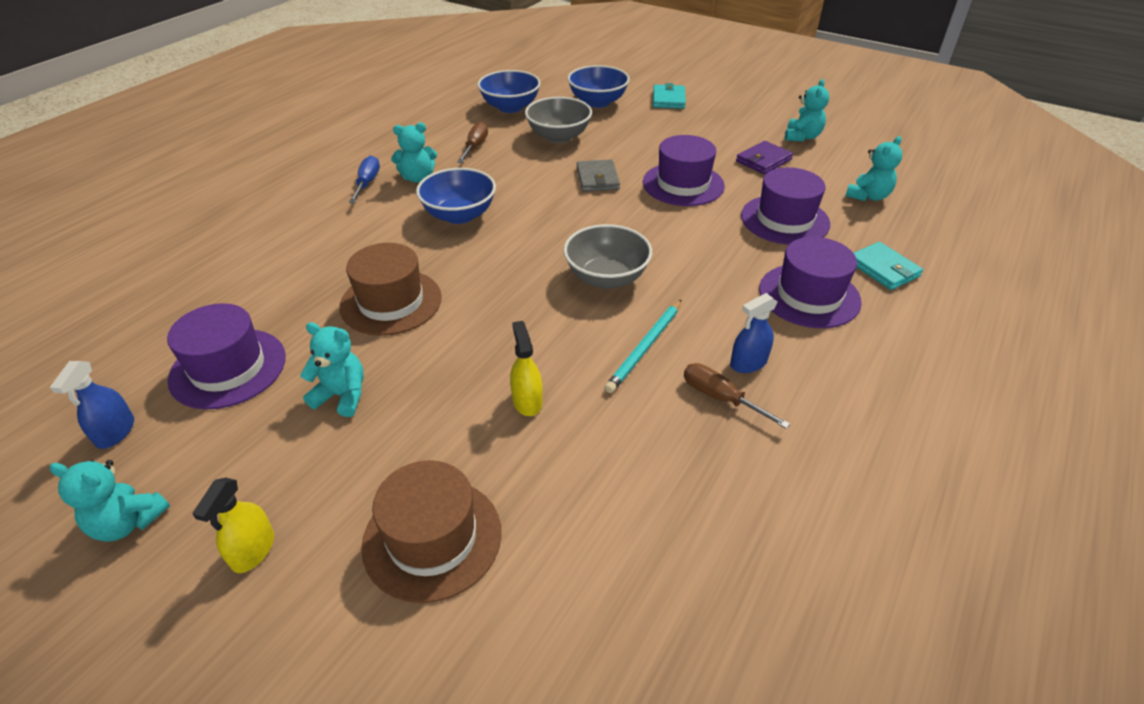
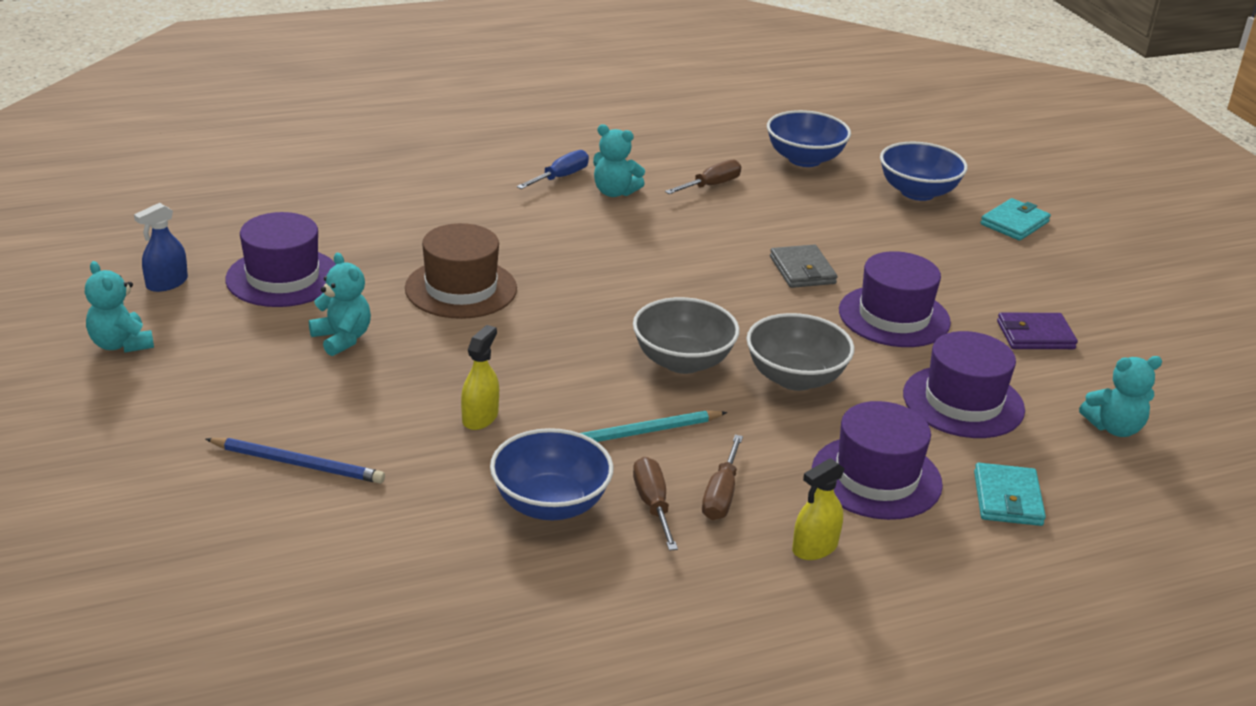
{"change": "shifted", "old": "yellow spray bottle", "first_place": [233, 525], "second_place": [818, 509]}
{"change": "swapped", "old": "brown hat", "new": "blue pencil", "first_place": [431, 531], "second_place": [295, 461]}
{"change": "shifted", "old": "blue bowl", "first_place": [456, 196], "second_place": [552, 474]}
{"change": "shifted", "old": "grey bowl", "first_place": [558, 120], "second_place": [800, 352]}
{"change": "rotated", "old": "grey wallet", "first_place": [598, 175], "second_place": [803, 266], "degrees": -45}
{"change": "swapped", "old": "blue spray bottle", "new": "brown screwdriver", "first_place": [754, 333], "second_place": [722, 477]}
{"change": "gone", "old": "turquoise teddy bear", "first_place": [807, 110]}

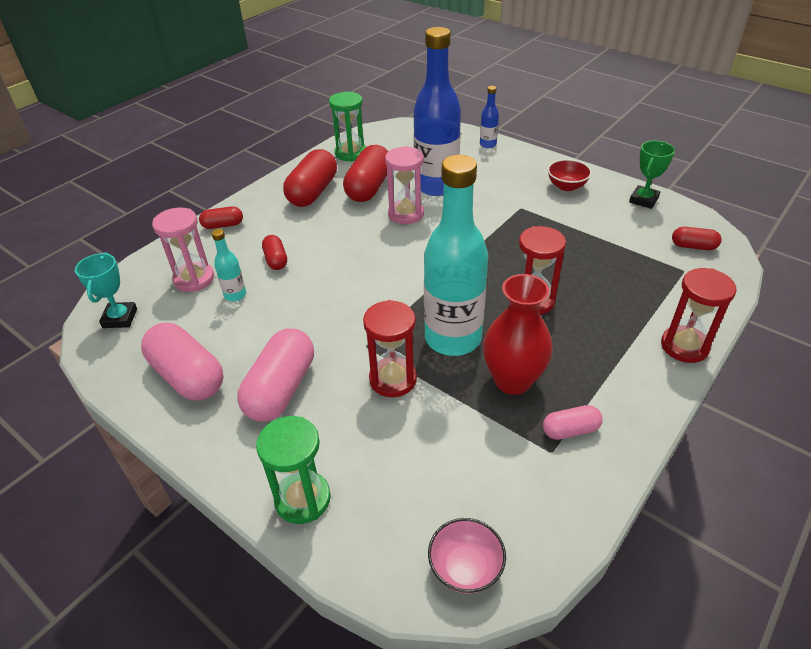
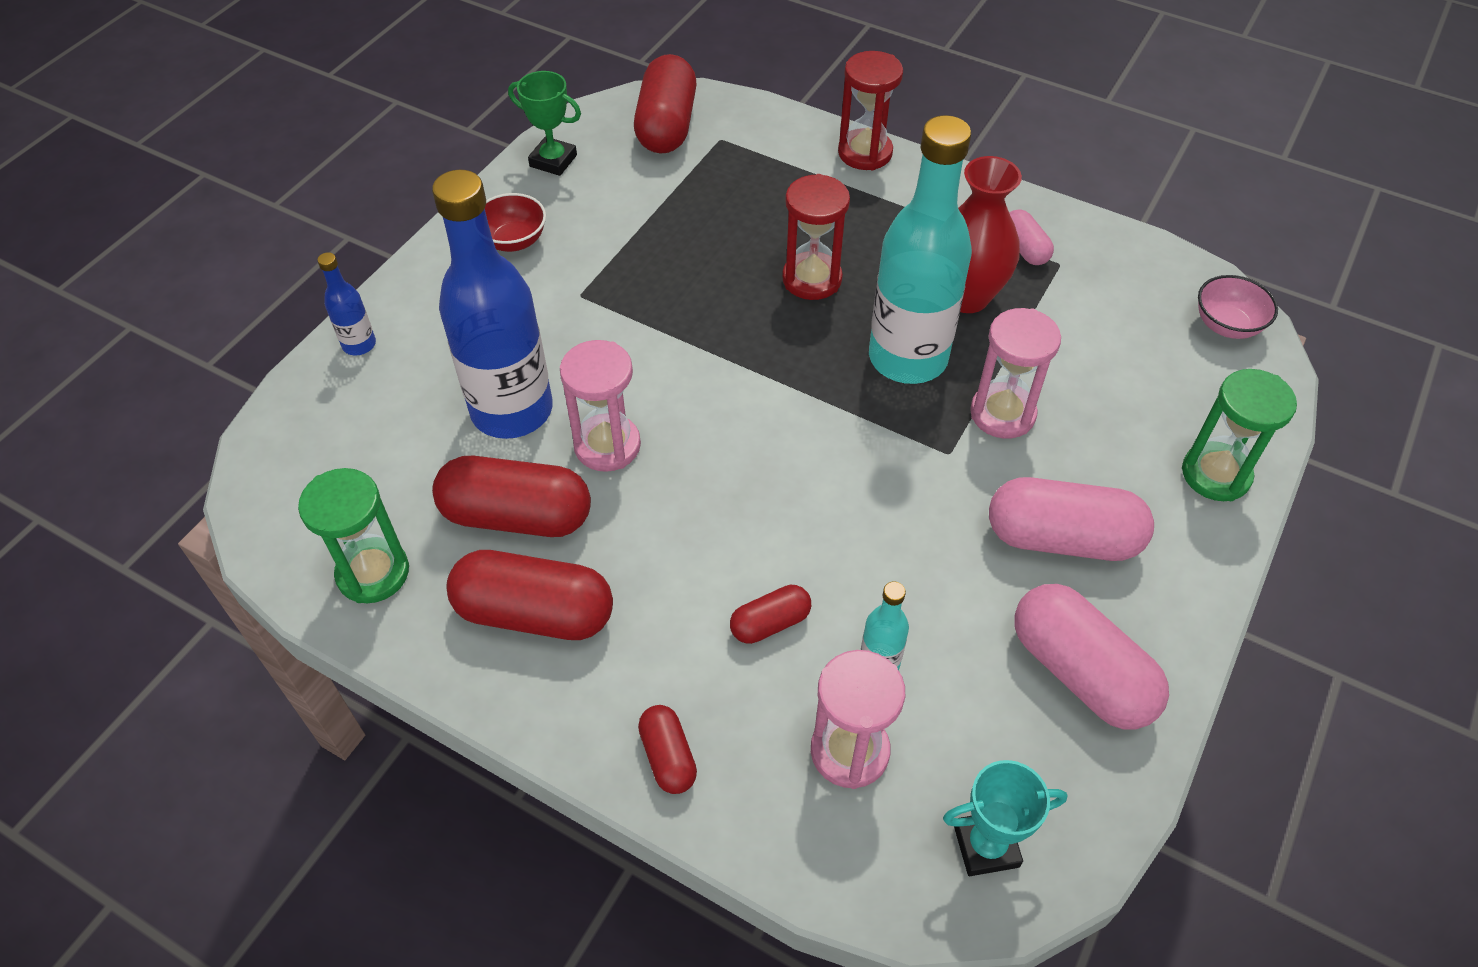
{"change": "rotated", "old": "pink capsule", "first_place": [182, 362], "second_place": [1091, 656], "degrees": -75}
{"change": "repainted", "old": "red hourglass", "new": "pink hourglass", "first_place": [390, 348], "second_place": [1015, 373]}
{"change": "scaled", "old": "red capsule", "first_place": [697, 238], "second_place": [665, 103], "factor": 1.91}

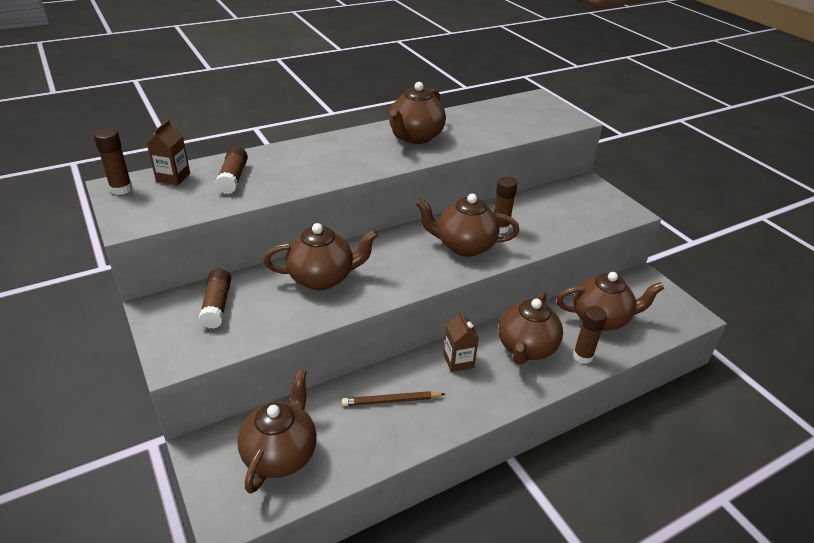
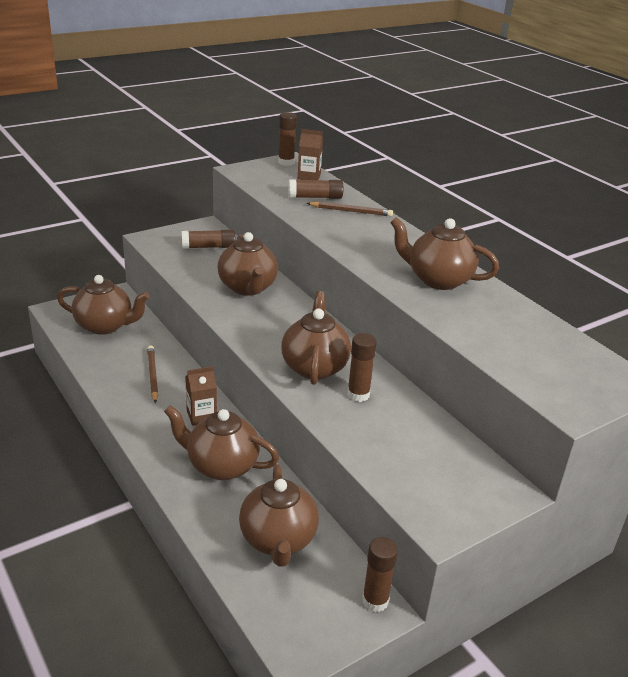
{"change": "shifted", "old": "brown glue stick", "first_place": [590, 335], "second_place": [380, 574]}
{"change": "new", "new": "brown pencil", "second_place": [350, 208]}

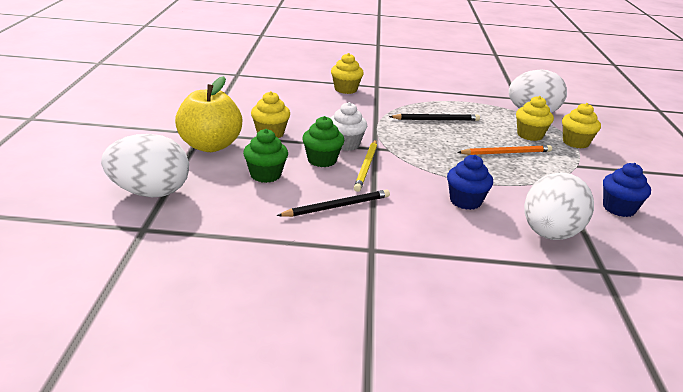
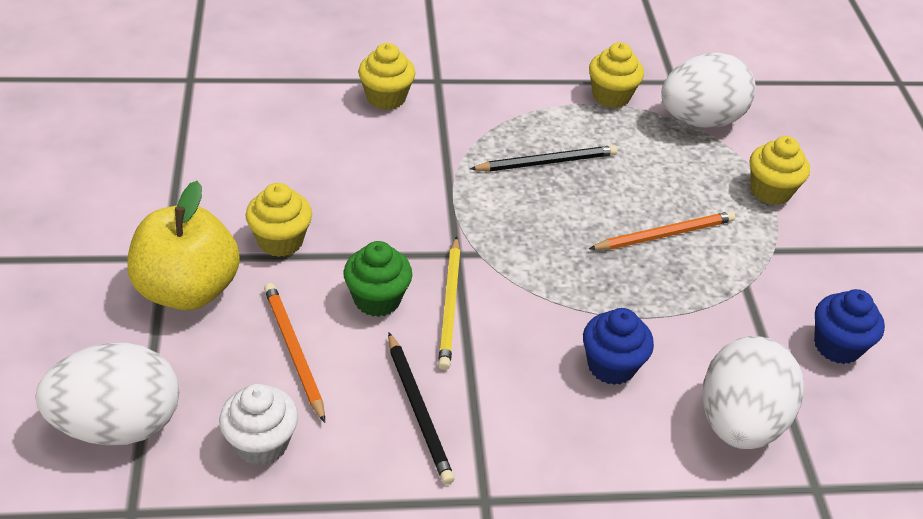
{"change": "swapped", "old": "green cupcake", "new": "orange pencil", "first_place": [265, 156], "second_place": [294, 353]}
{"change": "rotated", "old": "black pencil", "first_place": [333, 203], "second_place": [421, 408], "degrees": 105}
{"change": "shifted", "old": "white cupcake", "first_place": [348, 126], "second_place": [258, 425]}
{"change": "shifted", "old": "yellow cupcake", "first_place": [535, 118], "second_place": [616, 75]}

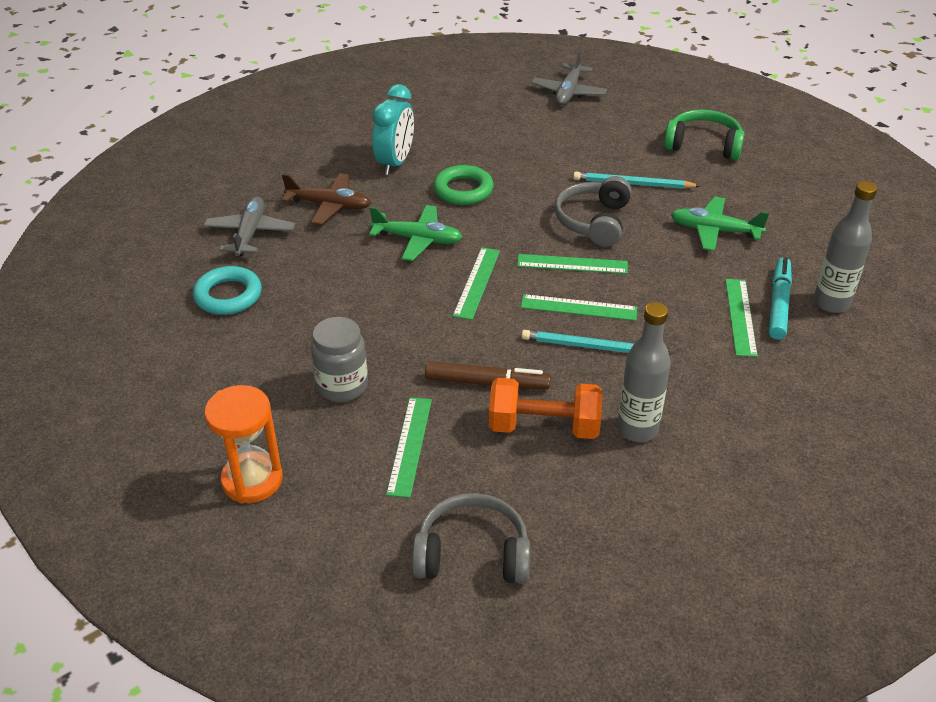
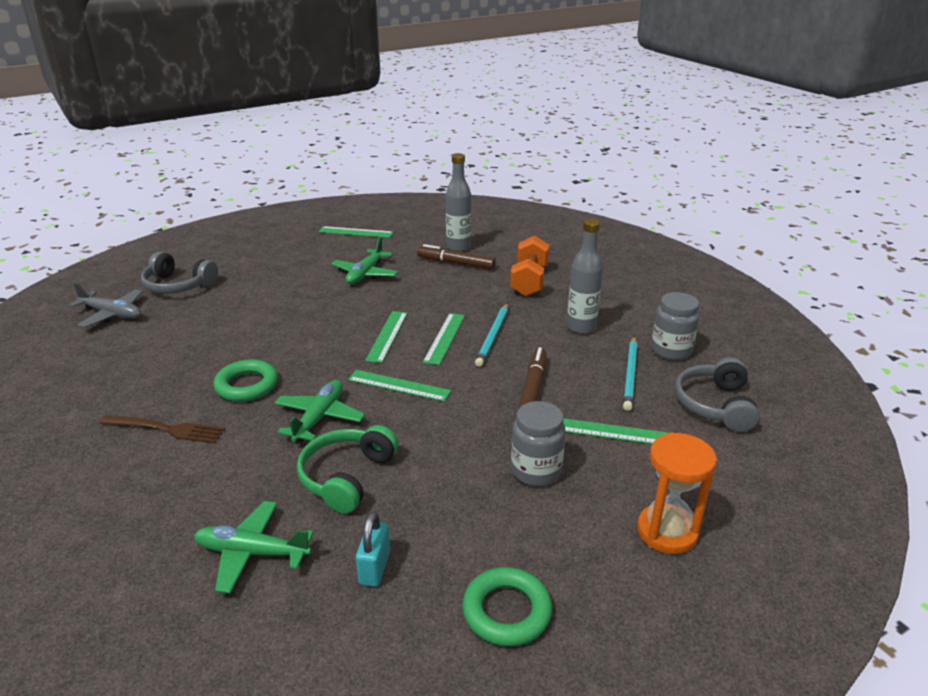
{"change": "swapped", "old": "turquoise ring", "new": "turquoise padlock", "first_place": [227, 290], "second_place": [373, 549]}
{"change": "repainted", "old": "grey plane", "new": "green plane", "first_place": [249, 226], "second_place": [254, 547]}
{"change": "gone", "old": "brown plane", "first_place": [326, 199]}
{"change": "swapped", "old": "turquoise clock", "new": "brown fork", "first_place": [393, 129], "second_place": [162, 429]}
{"change": "shifted", "old": "orange dumbbell", "first_place": [546, 408], "second_place": [529, 266]}
{"change": "shifted", "old": "grey headphones", "first_place": [593, 211], "second_place": [179, 273]}
{"change": "shifted", "old": "turquoise pencil", "first_place": [636, 180], "second_place": [630, 373]}
{"change": "shifted", "old": "green headphones", "first_place": [704, 134], "second_place": [347, 469]}
{"change": "shifted", "old": "green ruler", "first_place": [741, 318], "second_place": [356, 232]}
{"change": "repainted", "old": "turquoise marker", "new": "brown marker", "first_place": [780, 298], "second_place": [456, 256]}
{"change": "new", "new": "green ring", "second_place": [507, 606]}
{"change": "new", "new": "grey jar", "second_place": [675, 326]}

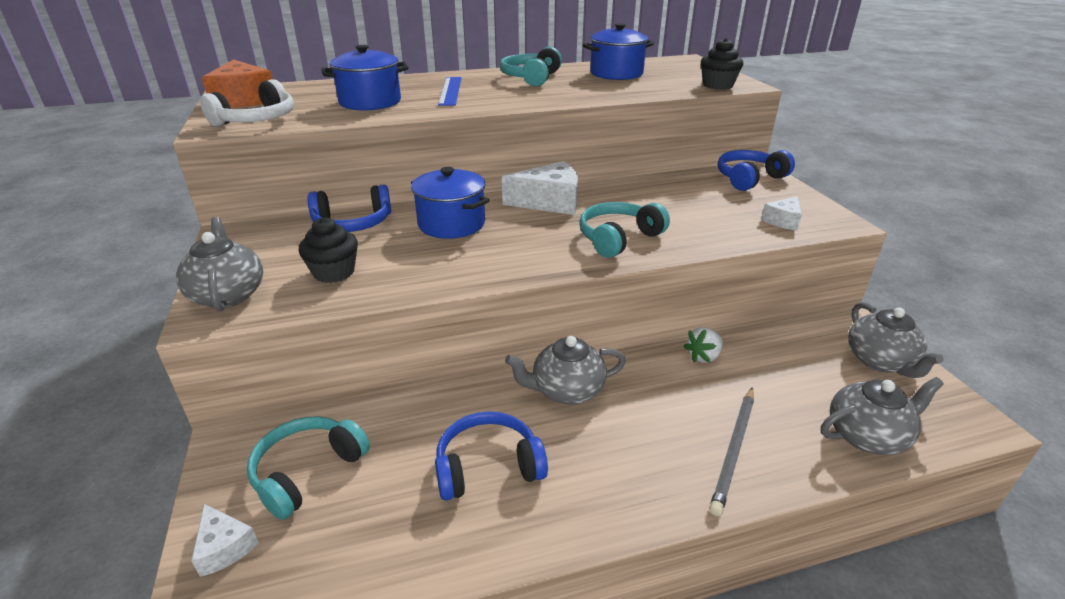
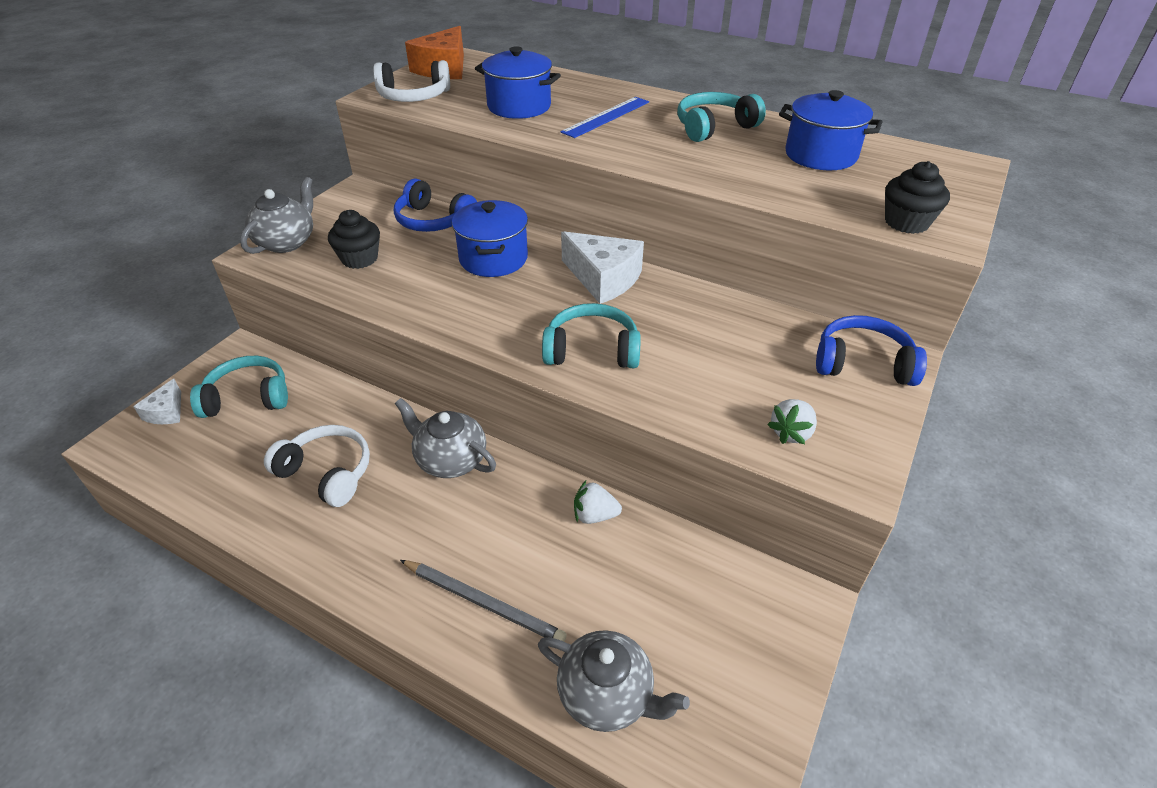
{"change": "repainted", "old": "blue headphones", "new": "white headphones", "first_place": [491, 455], "second_place": [317, 466]}
{"change": "rotated", "old": "grey pencil", "first_place": [731, 451], "second_place": [483, 601], "degrees": -135}
{"change": "swapped", "old": "white cheese", "new": "white strawberry", "first_place": [781, 213], "second_place": [792, 421]}
{"change": "gone", "old": "grey teapot", "first_place": [896, 340]}

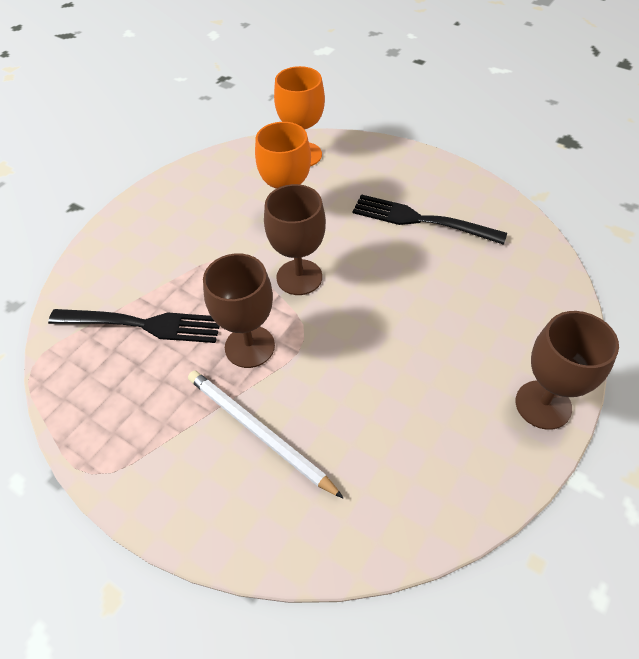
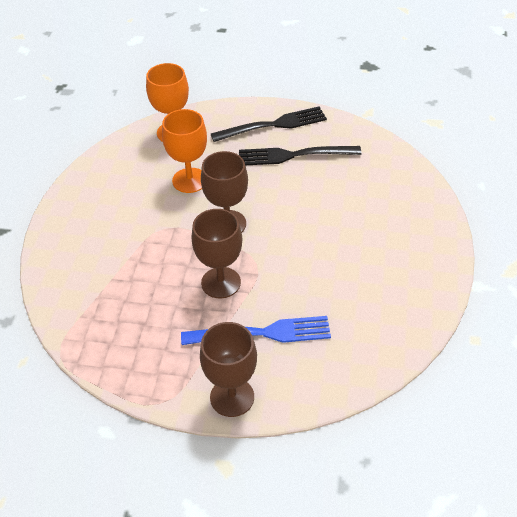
{"change": "shifted", "old": "black fork", "first_place": [134, 326], "second_place": [269, 124]}
{"change": "swapped", "old": "white pencil", "new": "blue fork", "first_place": [266, 435], "second_place": [256, 330]}
{"change": "shifted", "old": "brown goblet", "first_place": [567, 370], "second_place": [228, 369]}

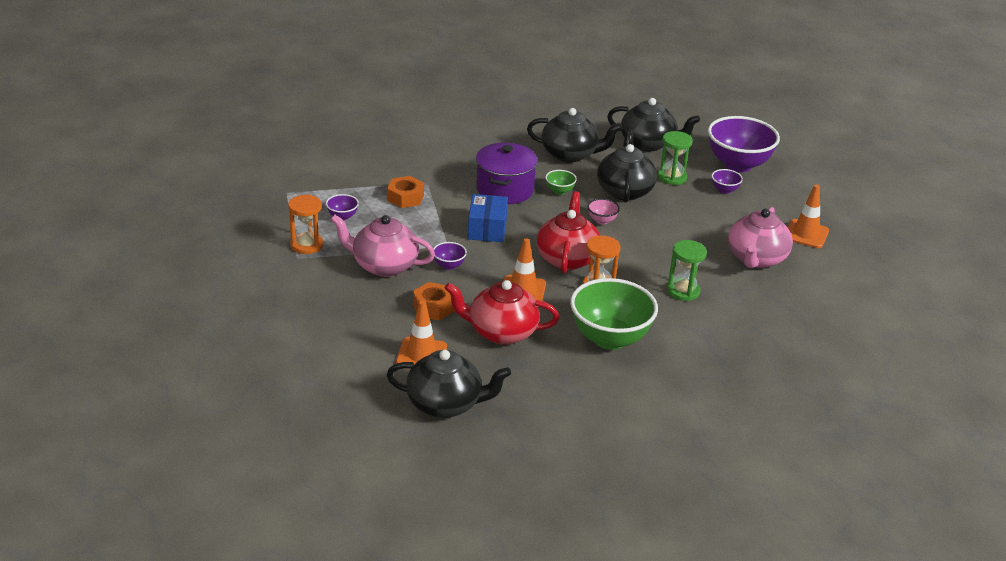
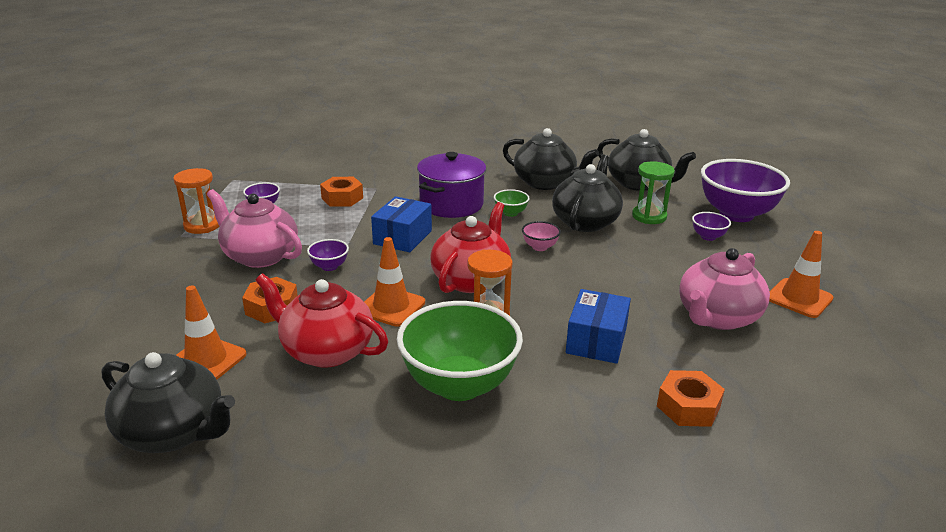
{"change": "swapped", "old": "green hourglass", "new": "blue box", "first_place": [687, 270], "second_place": [598, 326]}
{"change": "new", "new": "orange nut", "second_place": [691, 398]}

